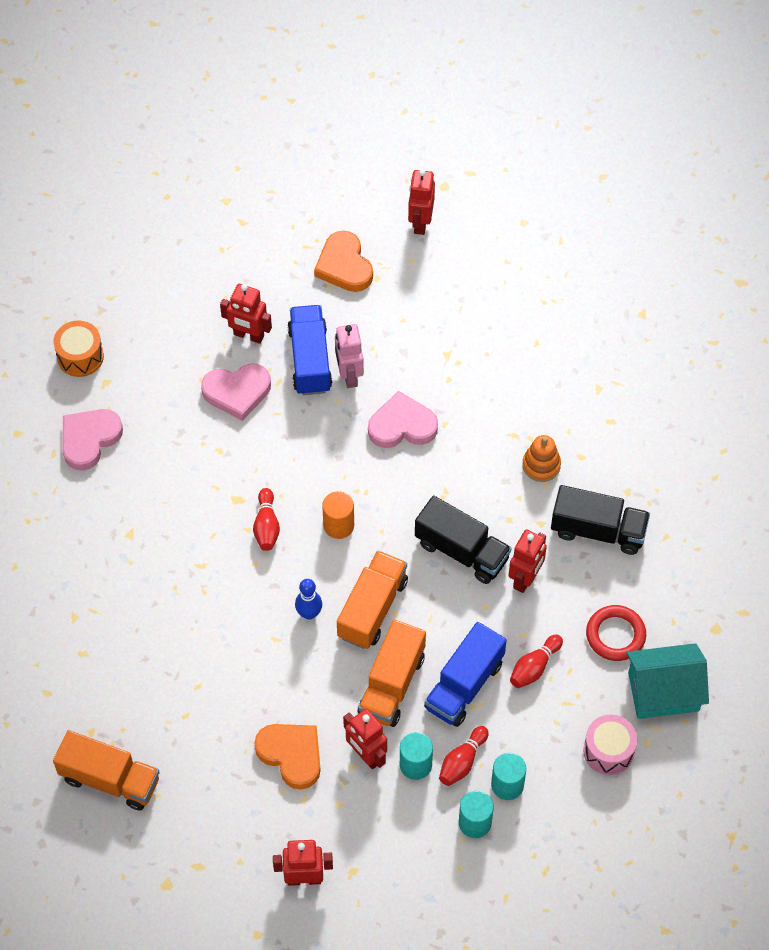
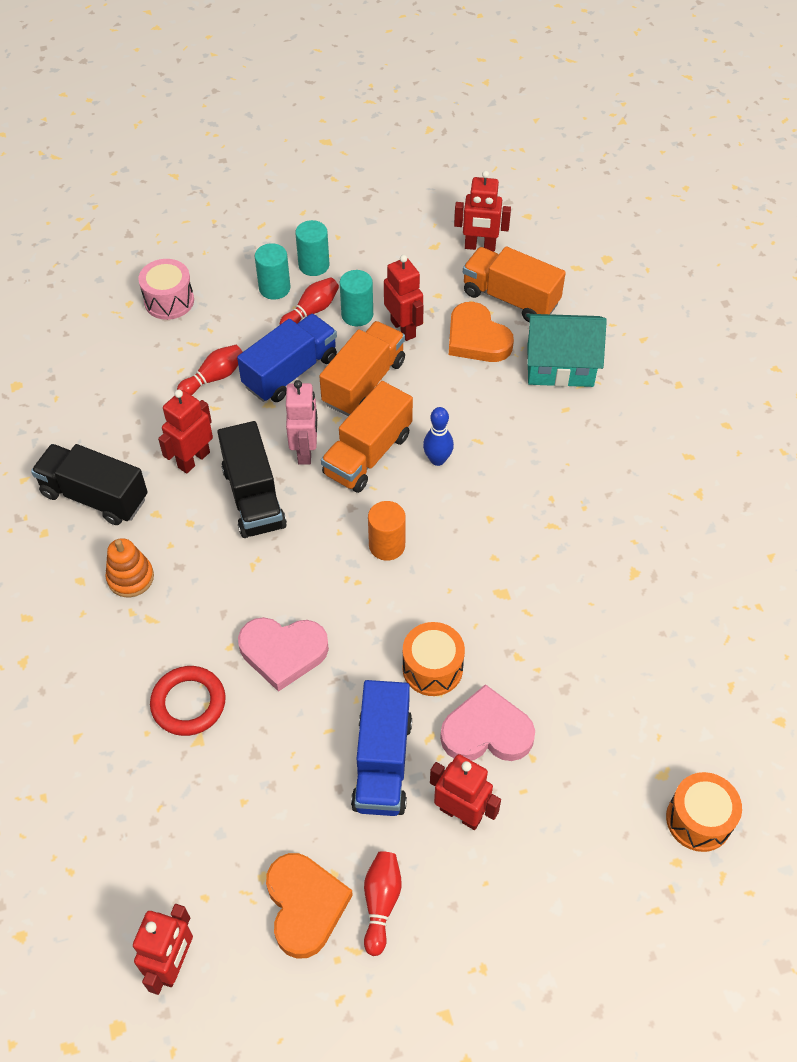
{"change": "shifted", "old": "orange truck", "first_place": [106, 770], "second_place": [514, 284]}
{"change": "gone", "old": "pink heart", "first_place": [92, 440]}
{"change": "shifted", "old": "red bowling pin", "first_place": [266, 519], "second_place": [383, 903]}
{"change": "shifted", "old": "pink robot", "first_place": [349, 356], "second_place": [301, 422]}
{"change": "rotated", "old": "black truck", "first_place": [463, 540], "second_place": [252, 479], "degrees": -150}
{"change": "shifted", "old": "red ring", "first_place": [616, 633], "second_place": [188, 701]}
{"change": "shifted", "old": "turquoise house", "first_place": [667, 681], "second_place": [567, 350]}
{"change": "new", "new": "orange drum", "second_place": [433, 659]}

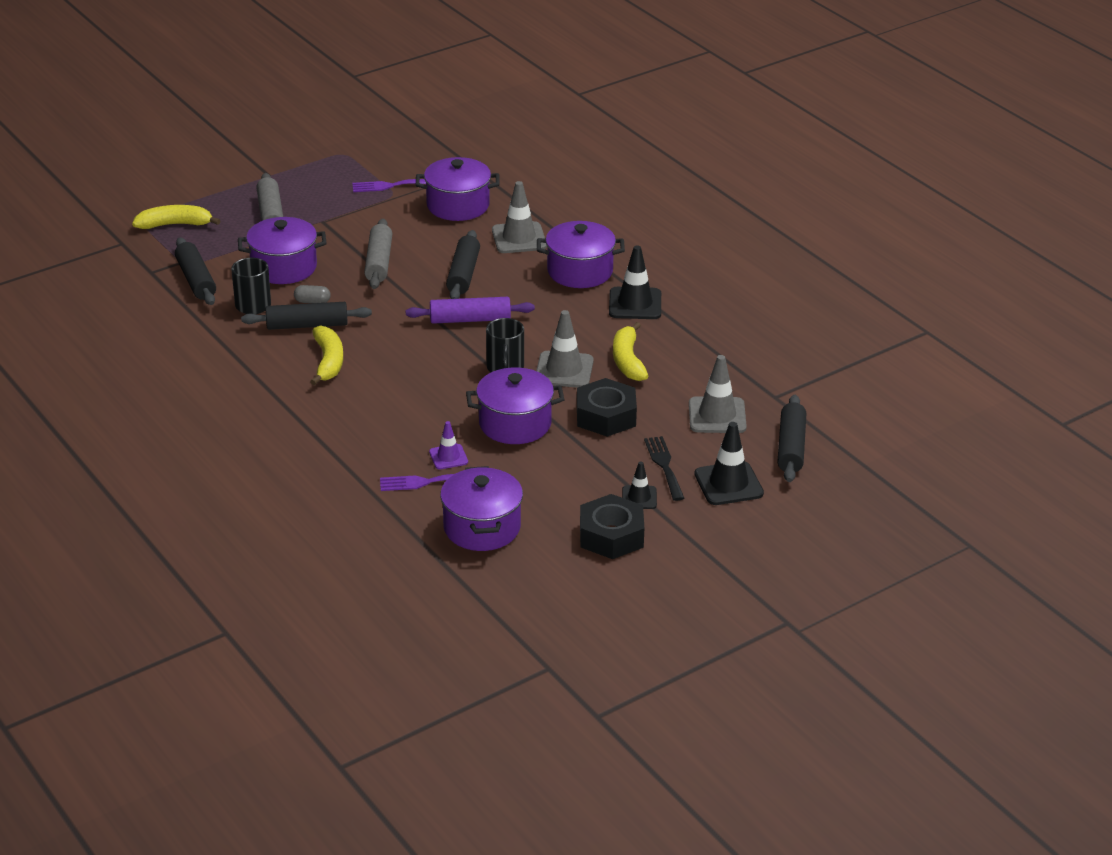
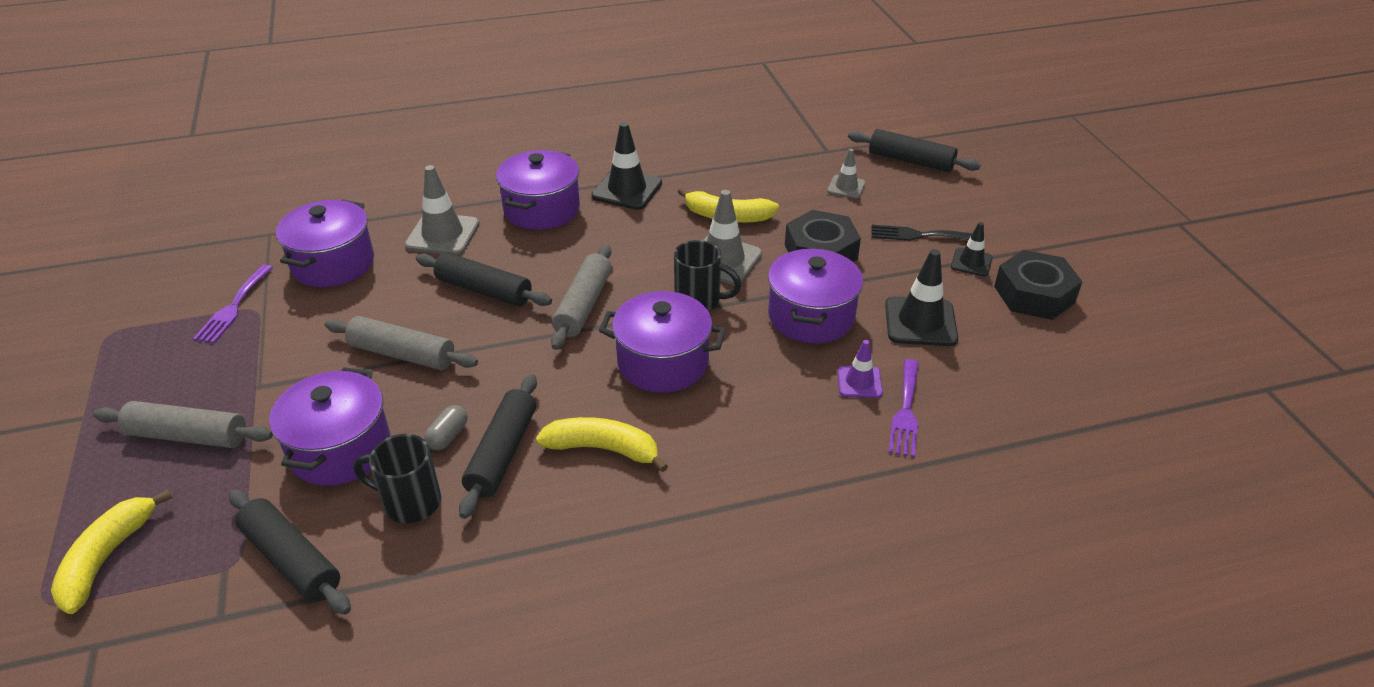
{"change": "rotated", "old": "black rolling pin", "first_place": [195, 271], "second_place": [290, 551], "degrees": 45}
{"change": "repainted", "old": "purple rolling pin", "new": "grey rolling pin", "first_place": [470, 310], "second_place": [581, 297]}
{"change": "shifted", "old": "purple pot", "first_place": [481, 508], "second_place": [662, 342]}
{"change": "scaled", "old": "grey traffic cone", "first_place": [718, 394], "second_place": [846, 174], "factor": 0.59}
{"change": "shifted", "old": "black traffic cone", "first_place": [729, 463], "second_place": [921, 297]}

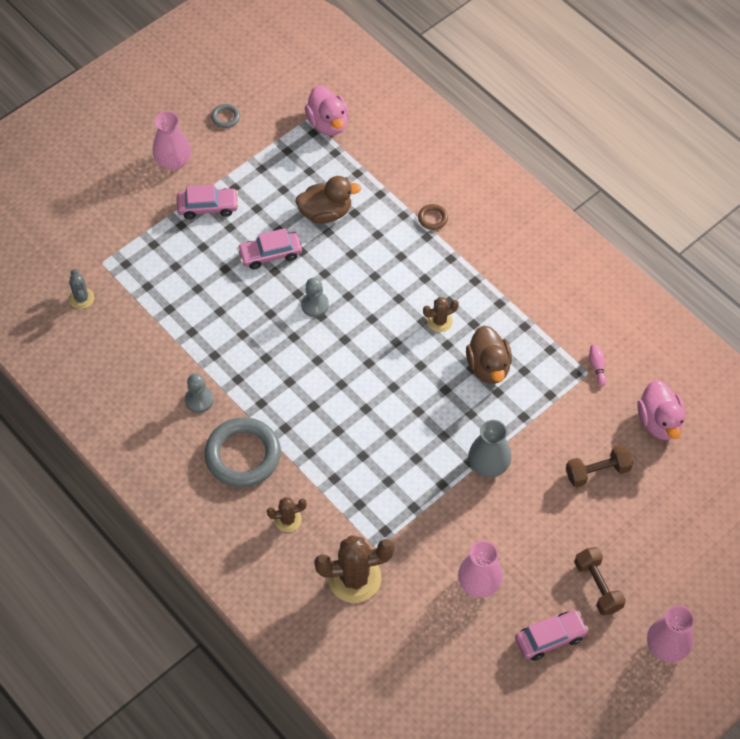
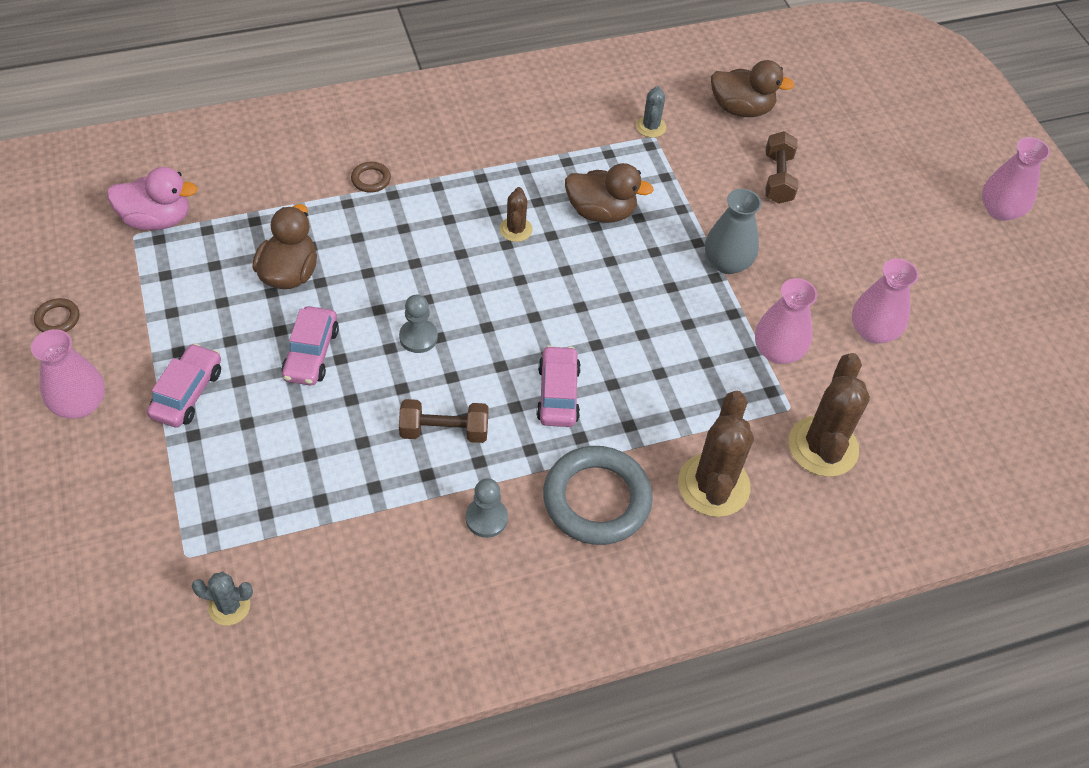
{"change": "repainted", "old": "grey ring", "new": "brown ring", "first_place": [225, 116], "second_place": [57, 315]}
{"change": "scaled", "old": "brown cactus", "first_place": [287, 514], "second_place": [716, 454], "factor": 1.92}
{"change": "shifted", "old": "pink car", "first_place": [552, 635], "second_place": [558, 386]}
{"change": "shifted", "old": "brown dumbbell", "first_place": [600, 581], "second_place": [444, 421]}
{"change": "swapped", "old": "pink bowling pin", "new": "grey cactus", "first_place": [597, 365], "second_place": [651, 112]}
{"change": "repainted", "old": "pink duck", "new": "brown duck", "first_place": [661, 410], "second_place": [753, 88]}
{"change": "new", "new": "pink vase", "second_place": [786, 321]}

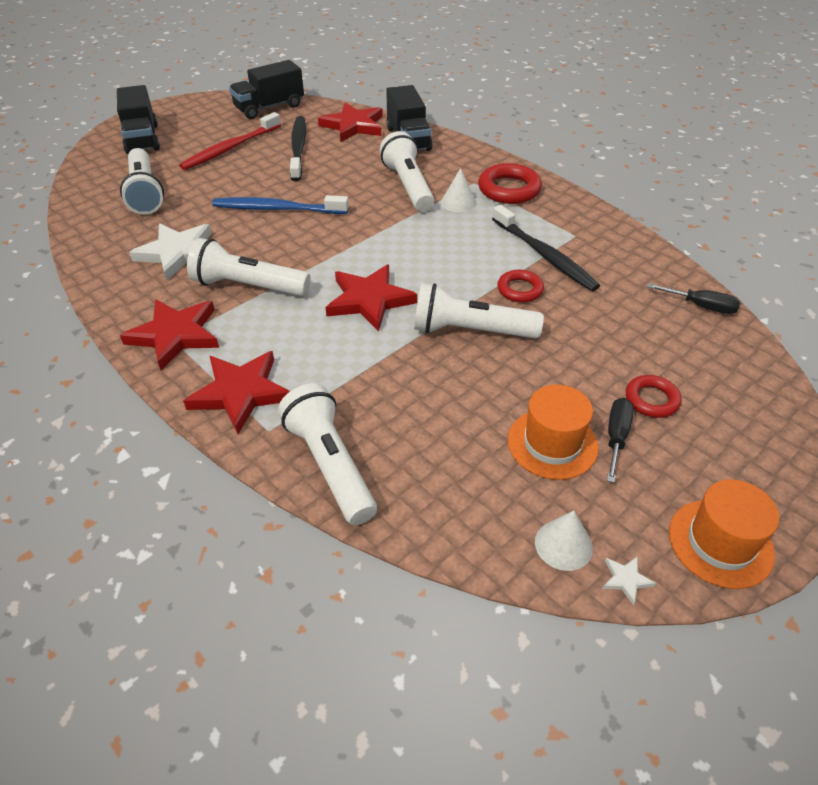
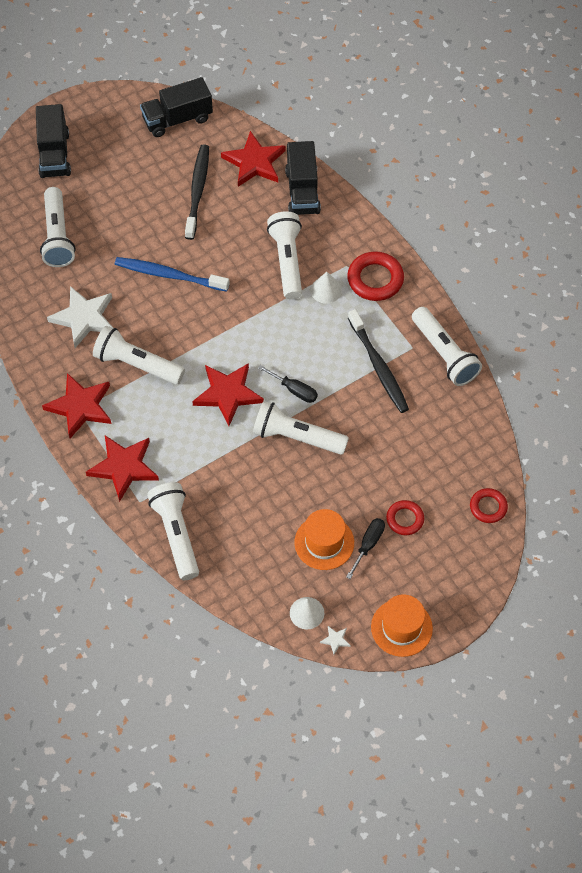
{"change": "gone", "old": "red toothbrush", "first_place": [230, 141]}
{"change": "shifted", "old": "red ring", "first_place": [520, 286], "second_place": [489, 505]}
{"change": "shifted", "old": "black screwdriver", "first_place": [693, 298], "second_place": [288, 384]}
{"change": "new", "new": "white flashlight", "second_place": [447, 346]}

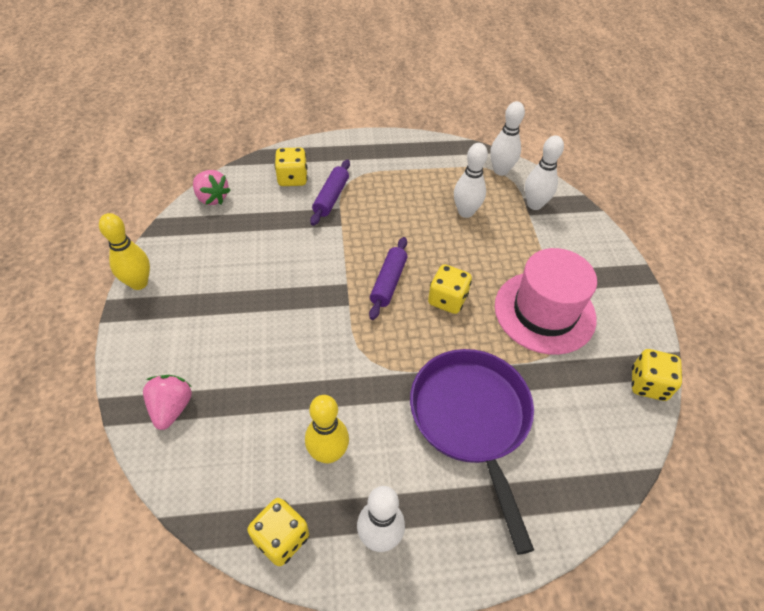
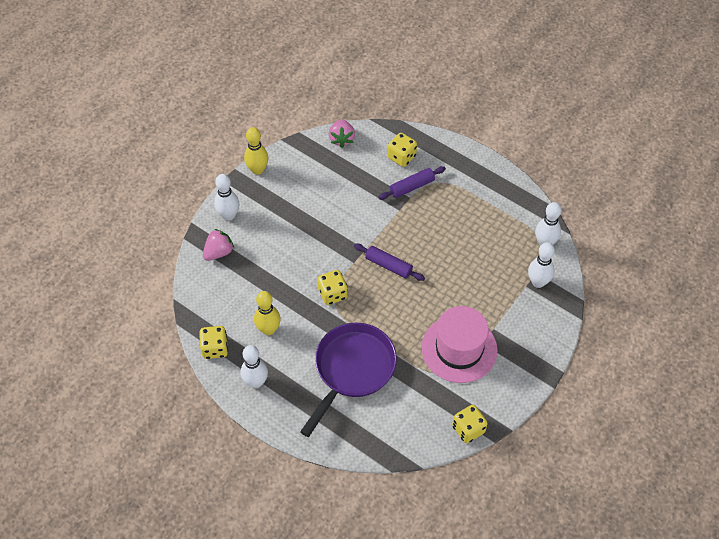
{"change": "rotated", "old": "purple rolling pin", "first_place": [388, 278], "second_place": [389, 262], "degrees": 60}
{"change": "shifted", "old": "yellow dice", "first_place": [450, 289], "second_place": [332, 287]}
{"change": "shifted", "old": "white bowling pin", "first_place": [471, 180], "second_place": [226, 197]}

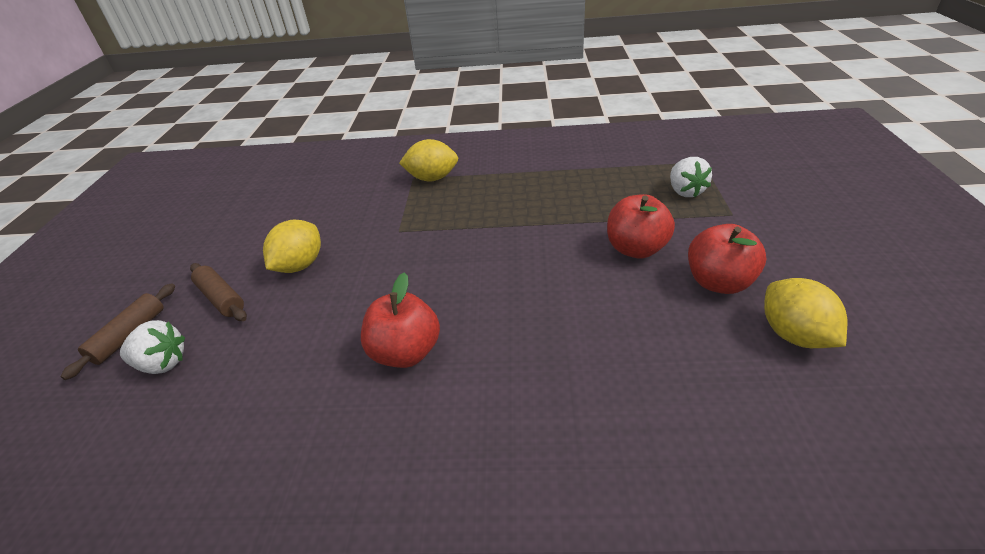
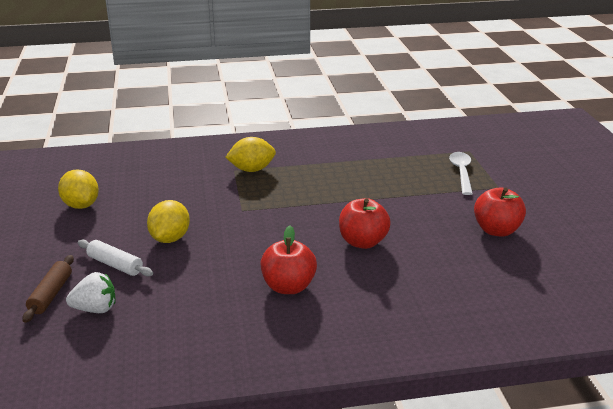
{"change": "repainted", "old": "brown rolling pin", "new": "white rolling pin", "first_place": [218, 292], "second_place": [115, 258]}
{"change": "shifted", "old": "red apple", "first_place": [641, 226], "second_place": [365, 223]}
{"change": "swapped", "old": "white strawberry", "new": "white spoon", "first_place": [691, 177], "second_place": [461, 173]}
{"change": "shifted", "old": "yellow lemon", "first_place": [805, 313], "second_place": [78, 189]}

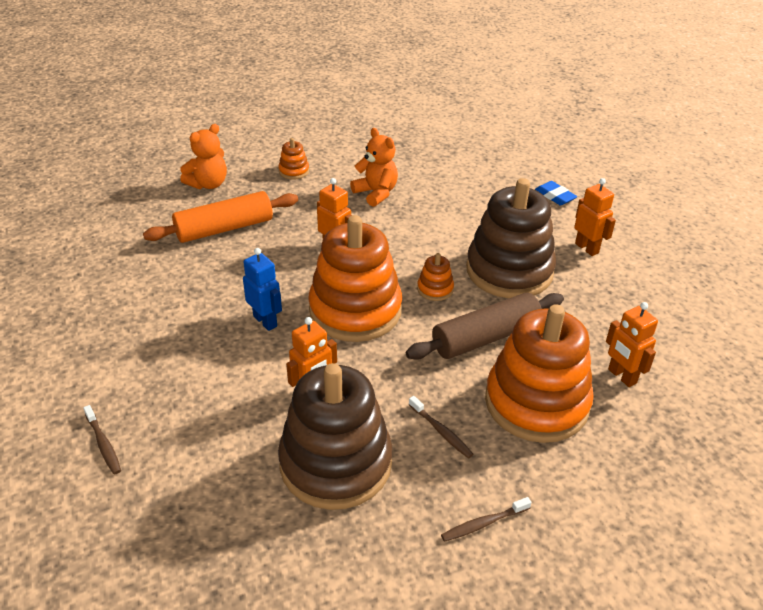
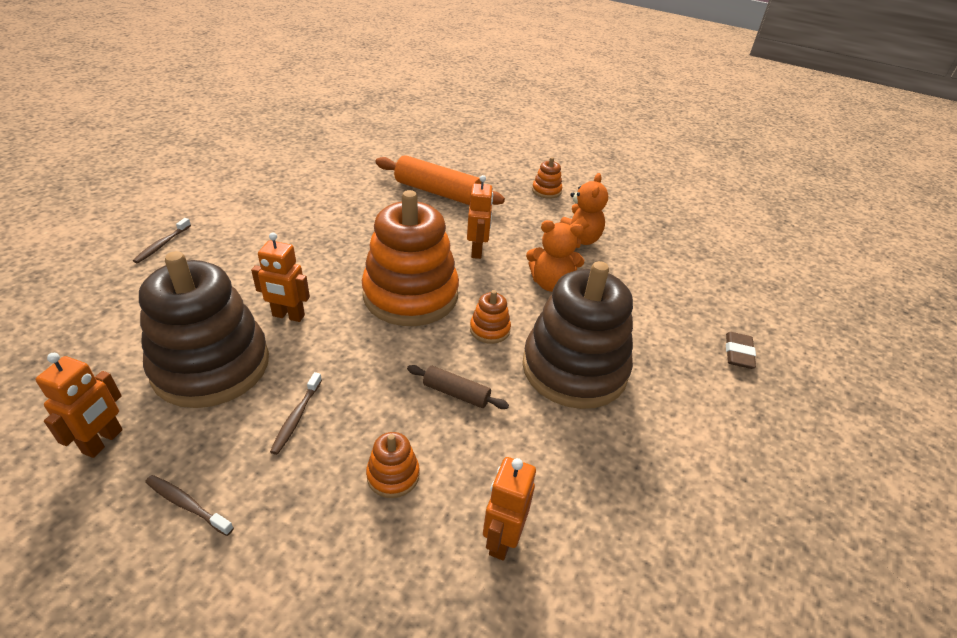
{"change": "shifted", "old": "orange teddy bear", "first_place": [203, 156], "second_place": [555, 256]}
{"change": "gone", "old": "blue robot", "first_place": [262, 289]}
{"change": "scaled", "old": "brown rolling pin", "first_place": [485, 326], "second_place": [458, 387], "factor": 0.52}
{"change": "scaled", "old": "orange stacking toy", "first_place": [539, 373], "second_place": [393, 465], "factor": 0.41}
{"change": "repainted", "old": "blue eraser", "new": "brown eraser", "first_place": [556, 193], "second_place": [741, 350]}
{"change": "shifted", "old": "orange robot", "first_place": [595, 217], "second_place": [79, 405]}

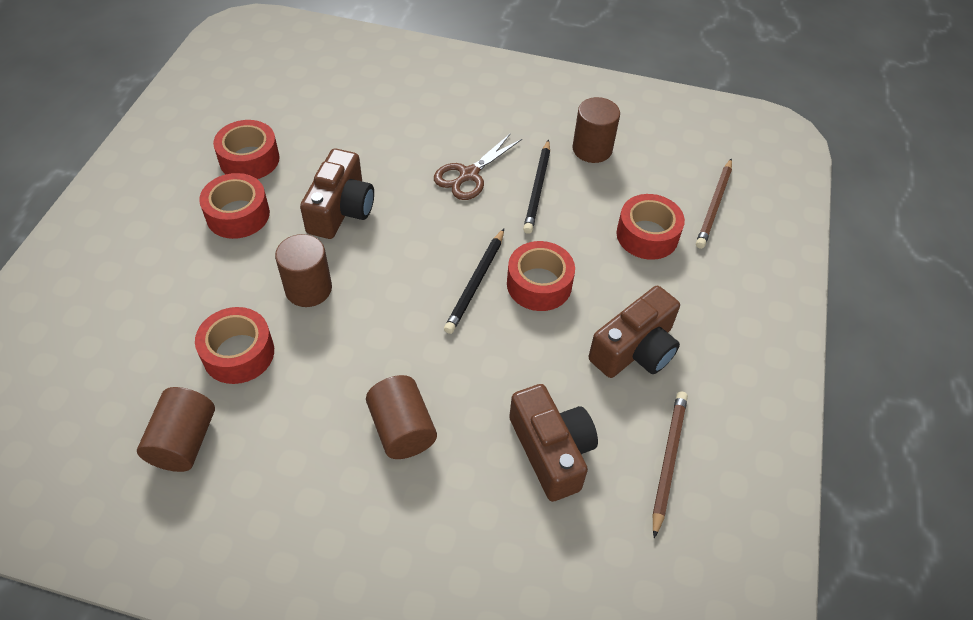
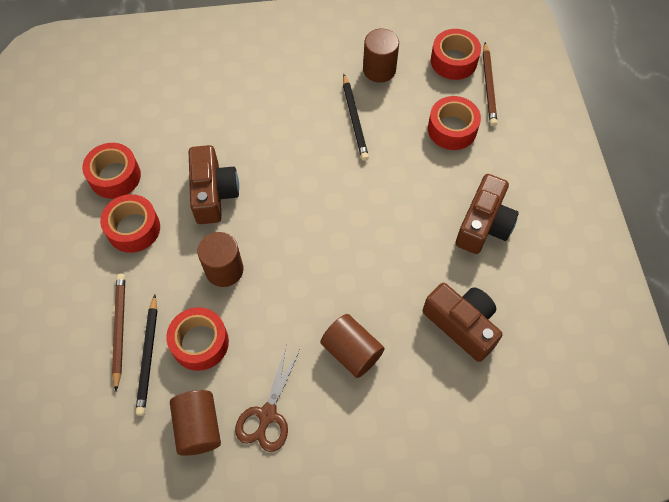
{"change": "shifted", "old": "brown scissors", "first_place": [478, 166], "second_place": [267, 399]}
{"change": "shifted", "old": "black pencil", "first_place": [474, 281], "second_place": [146, 355]}
{"change": "shifted", "old": "red tape", "first_place": [541, 276], "second_place": [456, 54]}
{"change": "shifted", "old": "brown pencil", "first_place": [670, 464], "second_place": [118, 332]}

